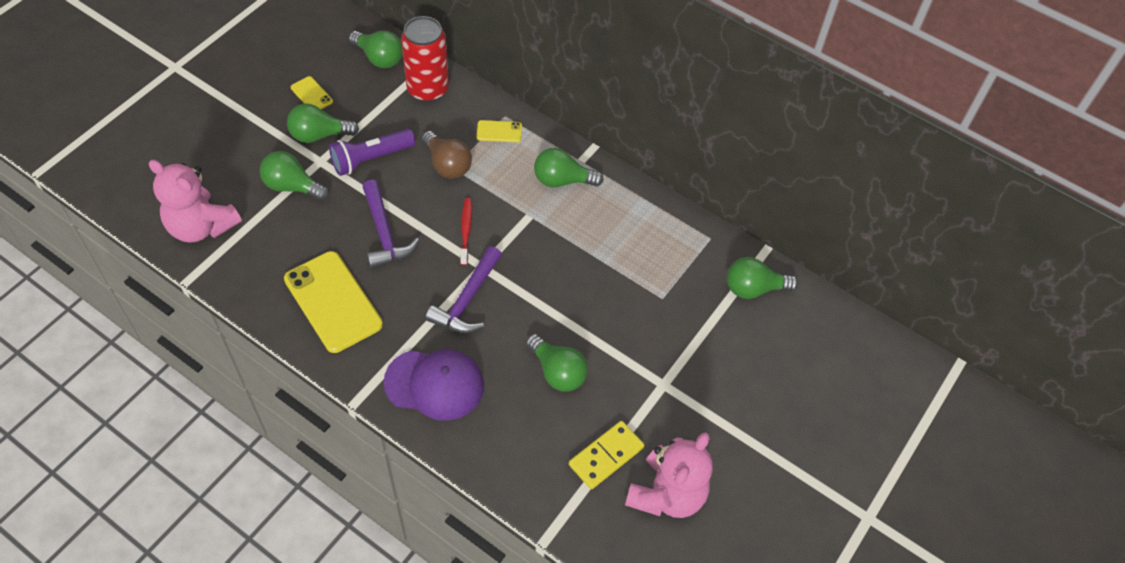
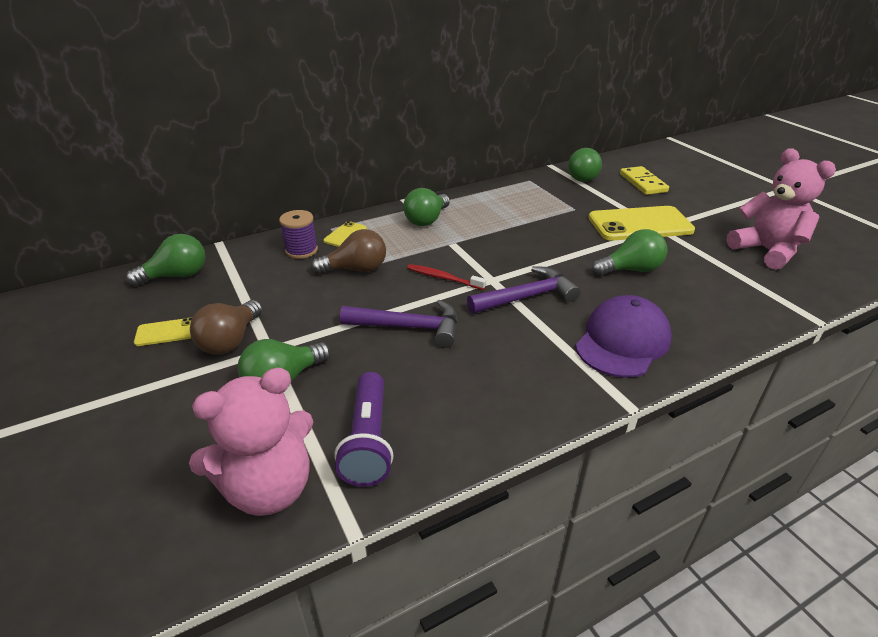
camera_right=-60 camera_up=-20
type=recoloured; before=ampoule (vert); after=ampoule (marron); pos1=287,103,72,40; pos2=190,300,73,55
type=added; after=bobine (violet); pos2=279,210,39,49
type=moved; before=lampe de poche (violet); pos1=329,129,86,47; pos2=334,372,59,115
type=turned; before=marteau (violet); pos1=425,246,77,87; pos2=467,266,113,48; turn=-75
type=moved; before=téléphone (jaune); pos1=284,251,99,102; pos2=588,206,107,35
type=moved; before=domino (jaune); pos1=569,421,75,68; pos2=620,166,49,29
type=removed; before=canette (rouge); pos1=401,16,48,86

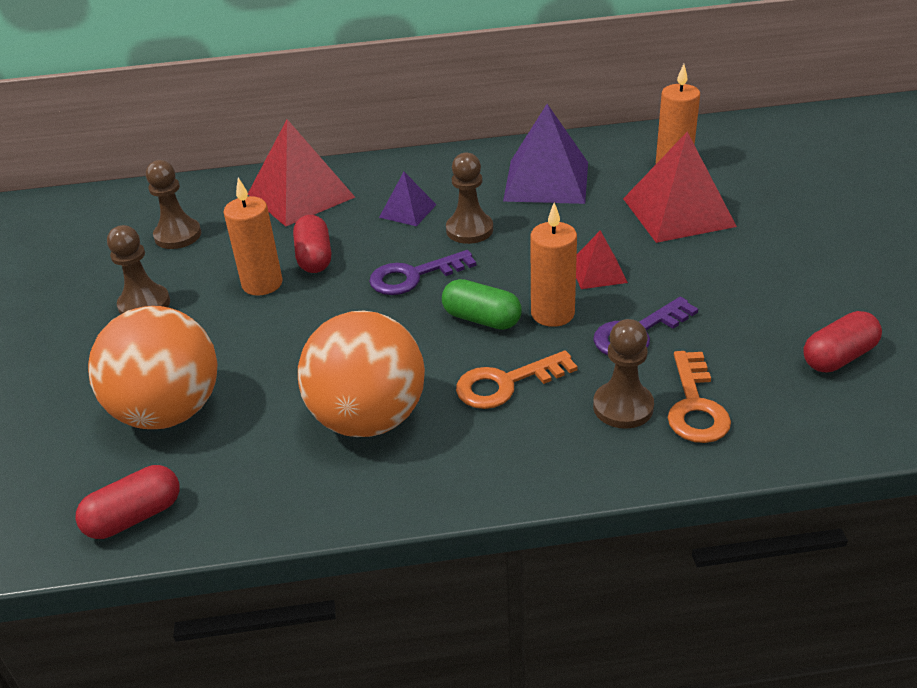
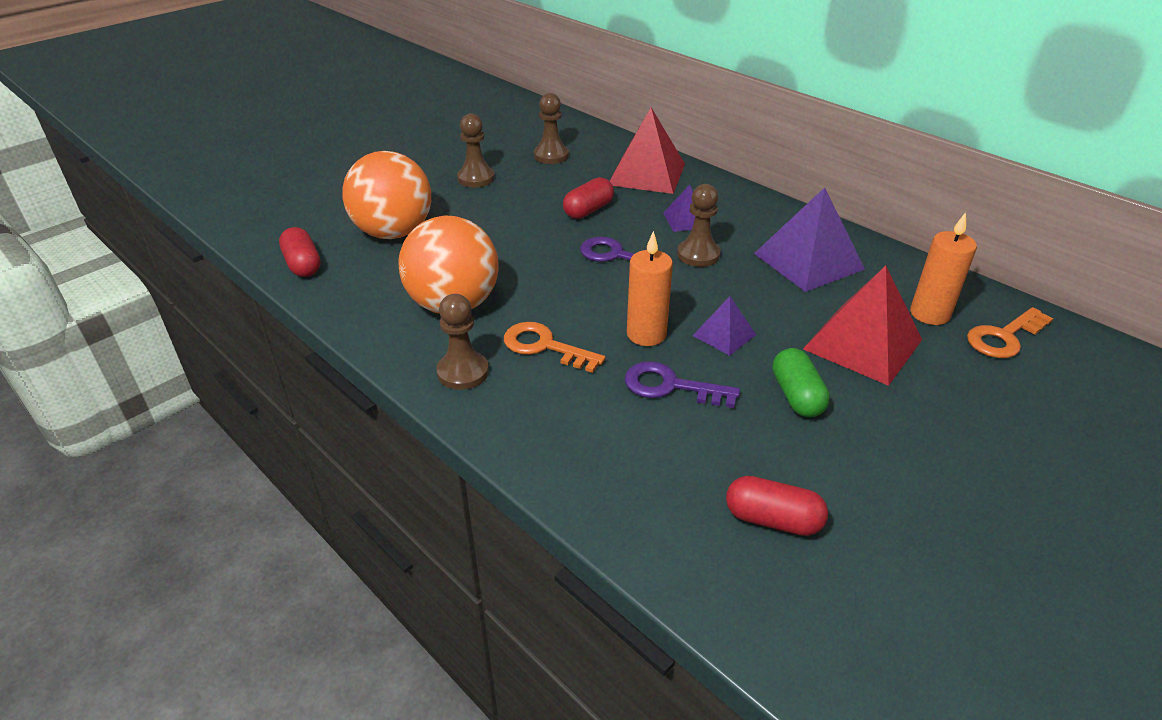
camera_right=50 camera_up=0
type=turned; before=gélule (rouge); pos1=75,465,105,74; pos2=279,227,42,50; turn=45
type=moved; before=pion (marron); pos1=593,319,61,110; pos2=436,294,53,96
type=recoloured; before=pyramide (rouge); after=pyramide (violet); pos1=576,230,52,59; pos2=692,296,64,60
type=moved; before=gélule (vert); pos1=442,279,80,51; pos2=773,348,57,69
type=moved; before=clé (orange); pos1=668,351,63,92; pos2=967,307,86,51
type=removed; before=bougie (orange); pos1=223,178,60,118

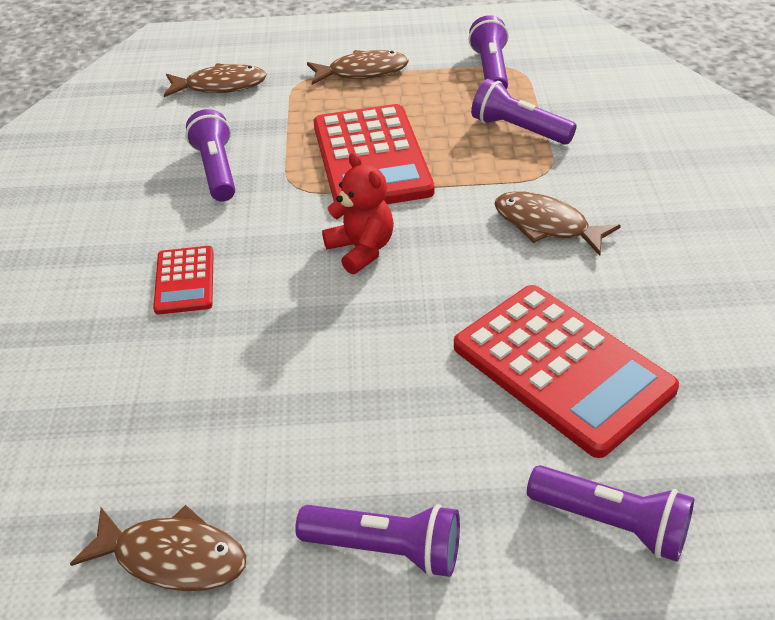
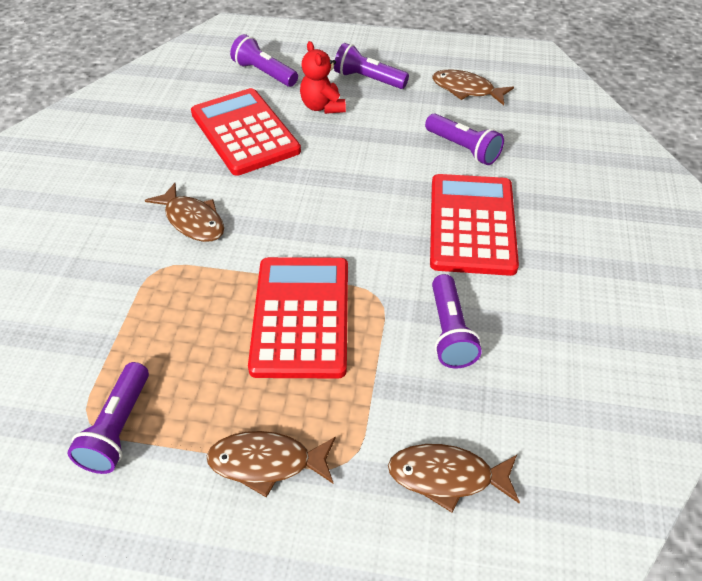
camera_right=-170 camera_up=5
type=moved; before=ours en peluche (rouge); pos1=322,152,72,122; pos2=300,41,46,73
type=moved; before=lampe de poche (violet); pos1=471,79,106,66; pos2=425,113,79,52
type=resized; before=calculatrice (rouge); pos1=153,246,61,68; pos2=430,174,89,102; scale=1.97

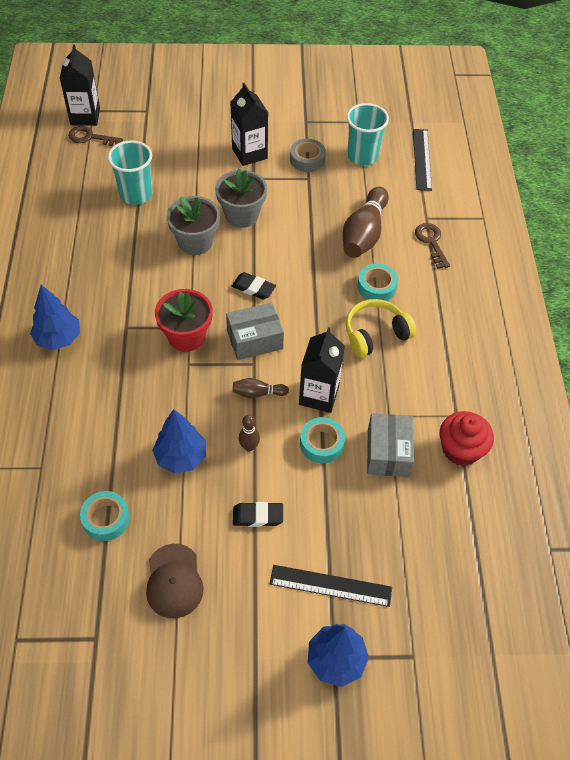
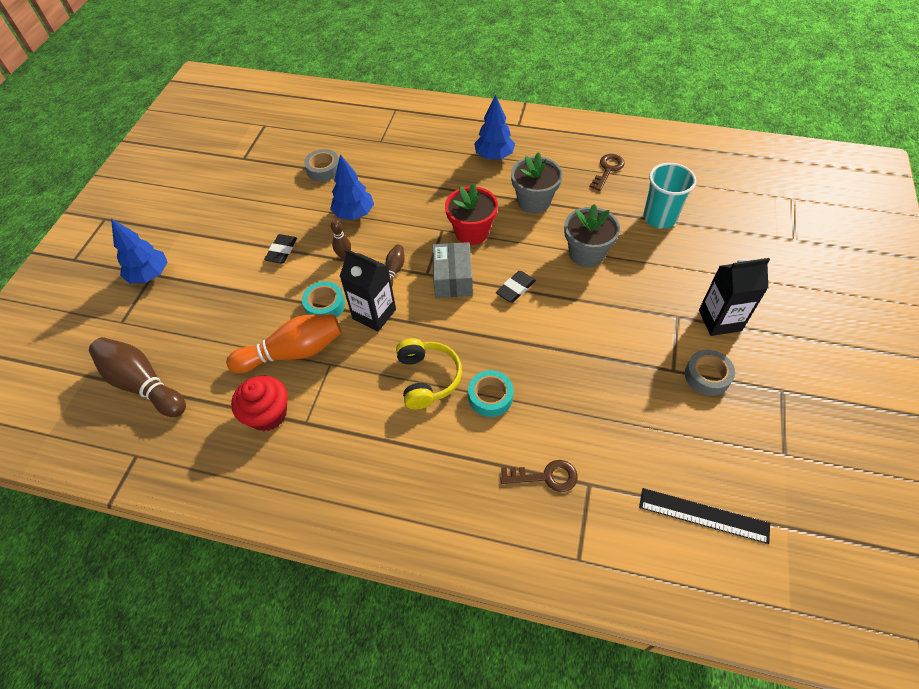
camera_right=110 camera_up=0
type=moved; before=quille (marron); pos1=343,187,46,71; pos2=89,337,97,80
type=replaced; before=boîte (gris); after=quille (orange); pos1=367,414,47,63; pos2=226,314,116,59
type=recoloured; before=ruban adhésif (turquoise); after=ruban adhésif (gris); pos1=80,491,50,50; pos2=304,149,35,33
type=moved; before=pot de fleurs (gris); pos1=215,169,52,59; pos2=511,152,52,62
type=moved; before=clé (marron); pos1=68,126,55,20; pos2=589,154,36,37
type=removed; before=brique de lait (noir); pos1=60,45,40,81
type=removed; before=casquette (marron); pos1=146,544,58,74
type=removed; before=règle (noir); pos1=270,565,122,42
type=removed; before=gobelet (turquoise); pos1=347,103,42,63

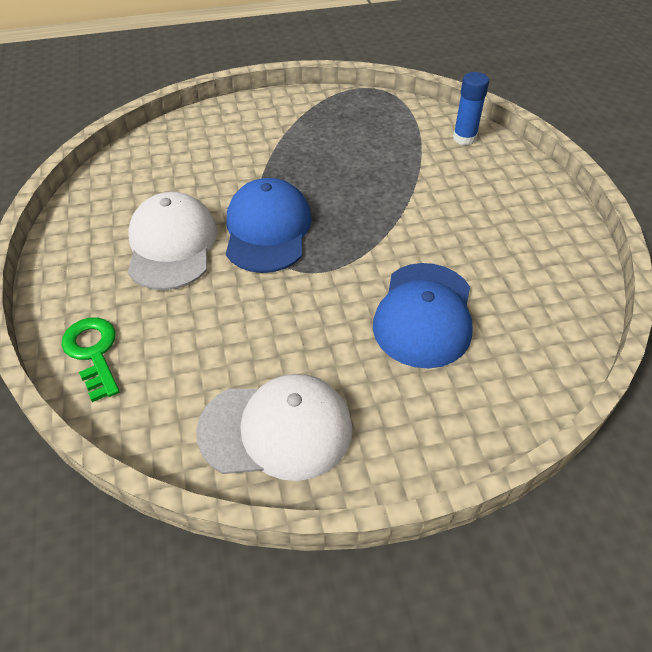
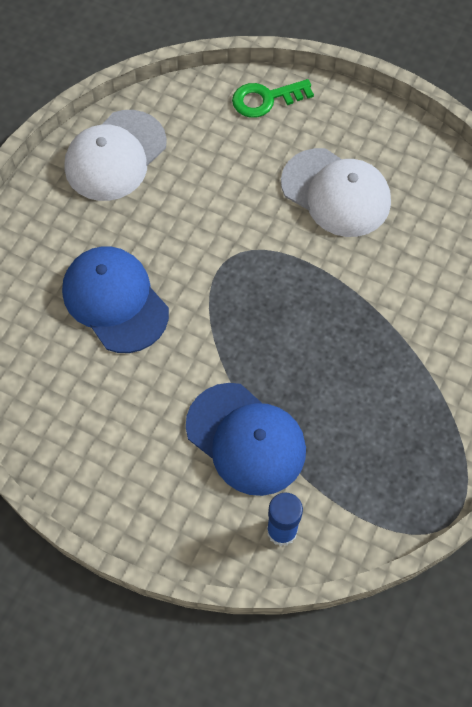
camera_right=130 camera_up=15
type=moved; before=casquette (bleu); pos1=226,178,86,95; pos2=186,383,120,113
type=turned; before=clé (vert); pos1=61,318,59,84; pos2=232,79,82,39; turn=150

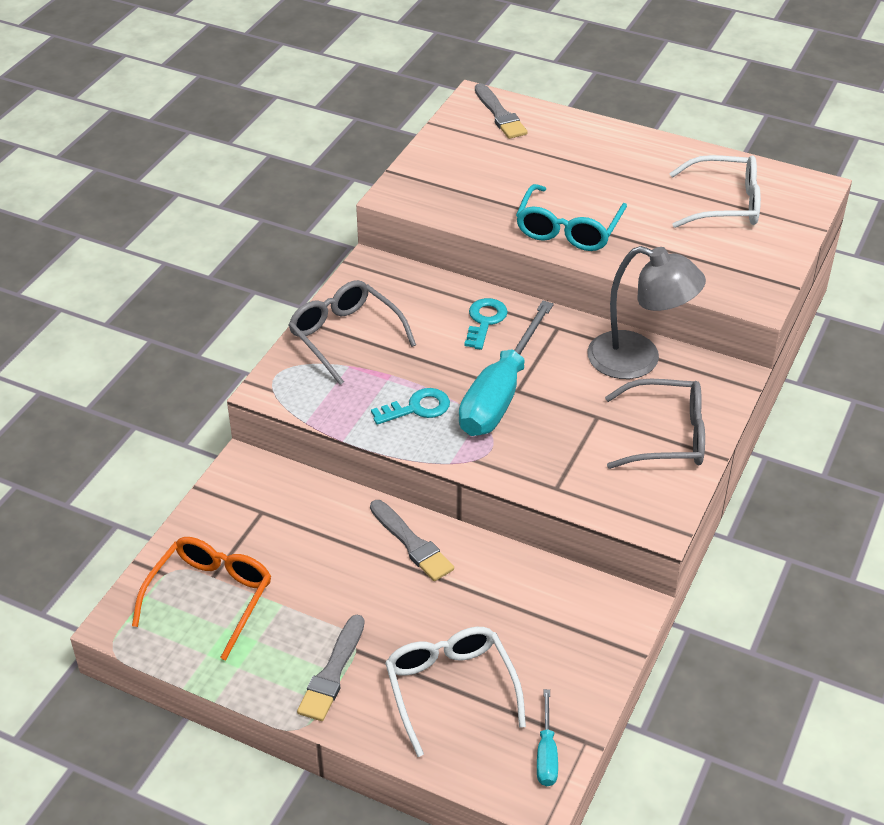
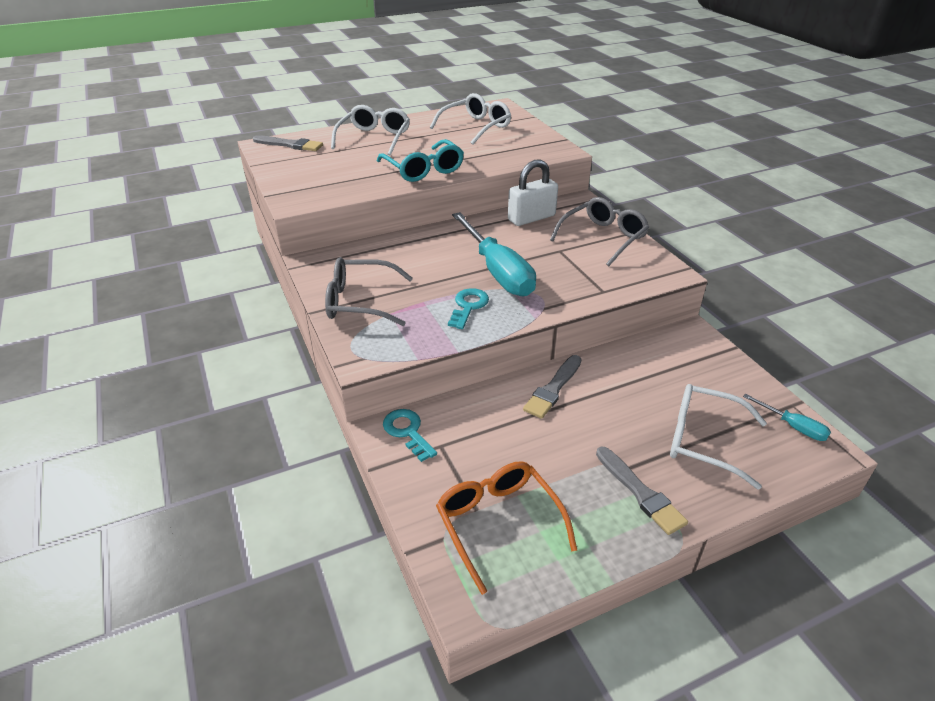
camera_right=-50 camera_up=-5
type=added; after=lunettes (blanc); pos2=331,105,79,51
type=moved; before=clé (turquoise); pos1=464,298,44,52; pos2=383,409,54,53
type=replaced; before=lampe (gris); after=cadenas (blanc); pos1=587,246,119,133; pos2=508,160,50,66
type=turned; before=pinceau (gris); pos1=370,500,84,81; pos2=523,355,58,64; turn=120

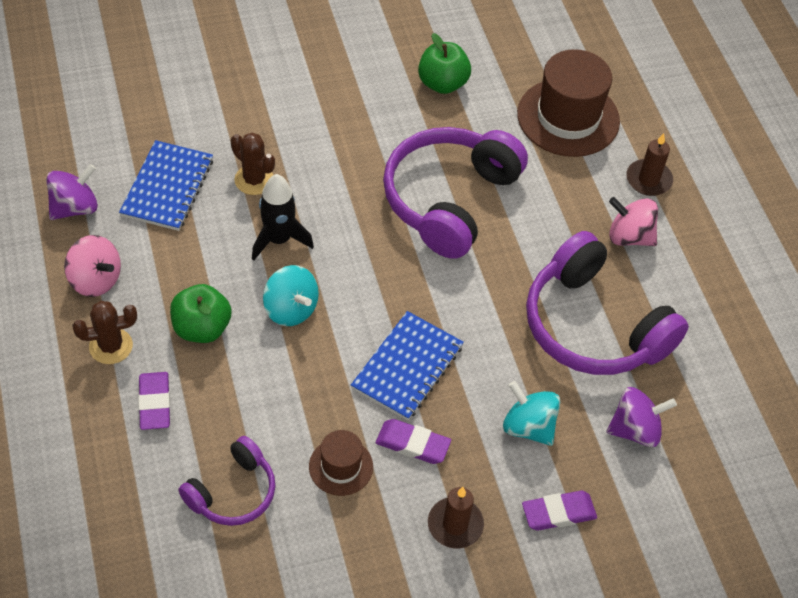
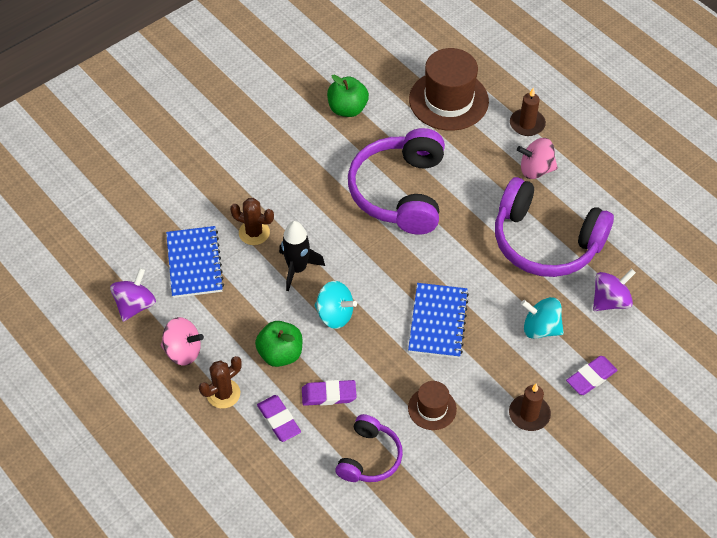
camera_right=-20 camera_up=0
type=moved; before=gomme (violet); pos1=376,419,75,45; pos2=302,380,55,26

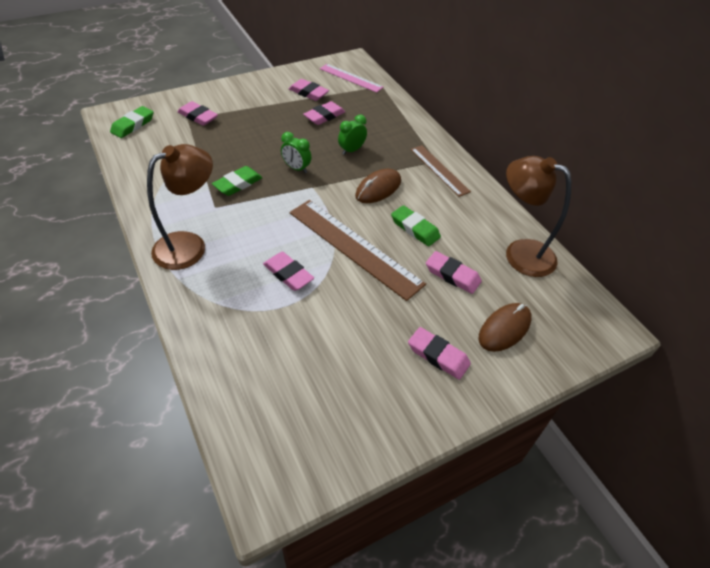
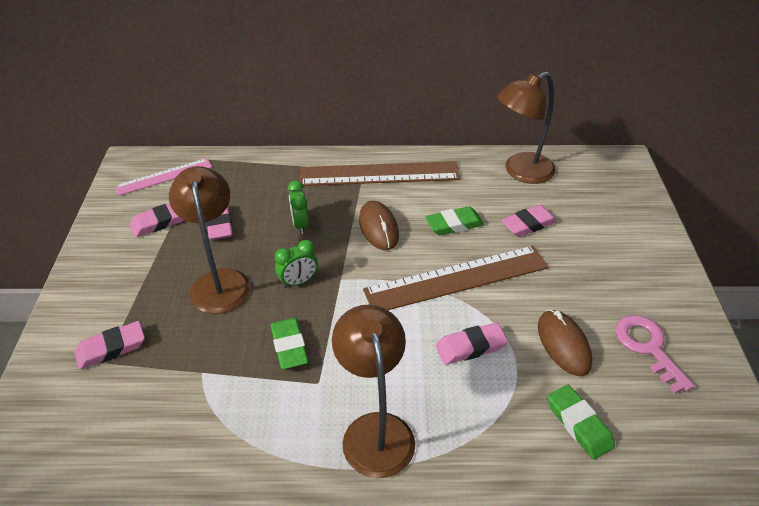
camera_right=-60 camera_up=-5
type=added; after=lampe (marron); pos2=169,166,81,148
type=resized; before=règle (marron); pos1=411,145,60,52; pos2=299,161,161,25; scale=1.71
type=moved; before=souris (marron); pos1=478,303,54,49; pos2=538,310,54,66
type=moved; before=gomme (vert); pos1=110,106,44,32; pos2=547,385,68,75
type=added; after=clé (rose); pos2=615,315,80,79
type=removed; before=gomme (rose); pos1=408,327,63,53

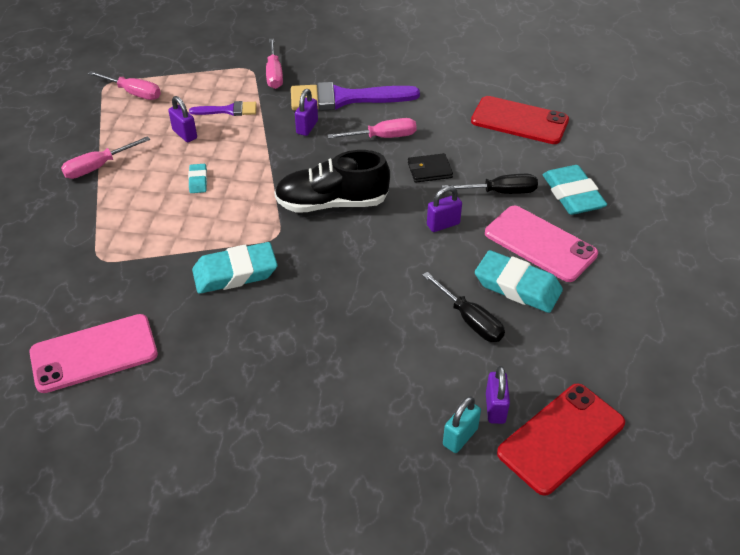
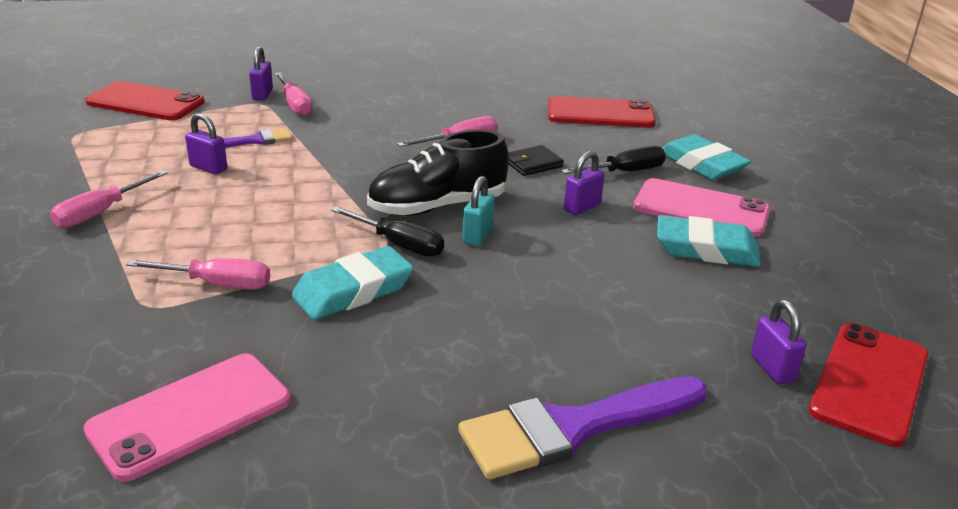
camera_right=-20 camera_up=-15
type=added; after=téléphone (rouge); pos2=85,81,120,39
type=moved; before=tournevis (rose); pos1=88,71,73,29; pos2=126,258,144,32
type=moved; before=cadenas (violet); pos1=295,89,23,47; pos2=249,46,24,54
type=moved; before=tournevis (noir); pos1=422,272,83,70; pos2=331,206,113,51
type=moved; before=pinceau (violet); pos1=291,82,129,29; pos2=458,376,249,104
type=moved; before=cadenas (turquoise); pos1=443,396,38,57; pos2=462,176,33,70
type=removed; before=gomme (turquoise); pos1=188,164,19,29

